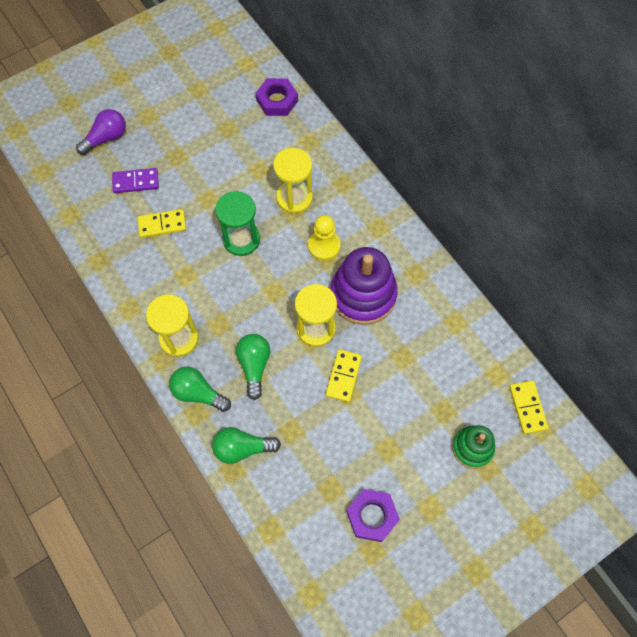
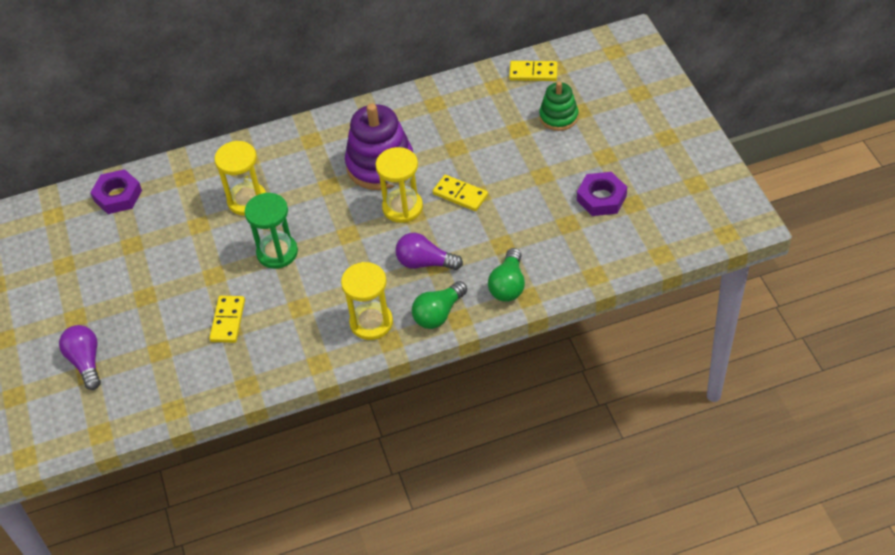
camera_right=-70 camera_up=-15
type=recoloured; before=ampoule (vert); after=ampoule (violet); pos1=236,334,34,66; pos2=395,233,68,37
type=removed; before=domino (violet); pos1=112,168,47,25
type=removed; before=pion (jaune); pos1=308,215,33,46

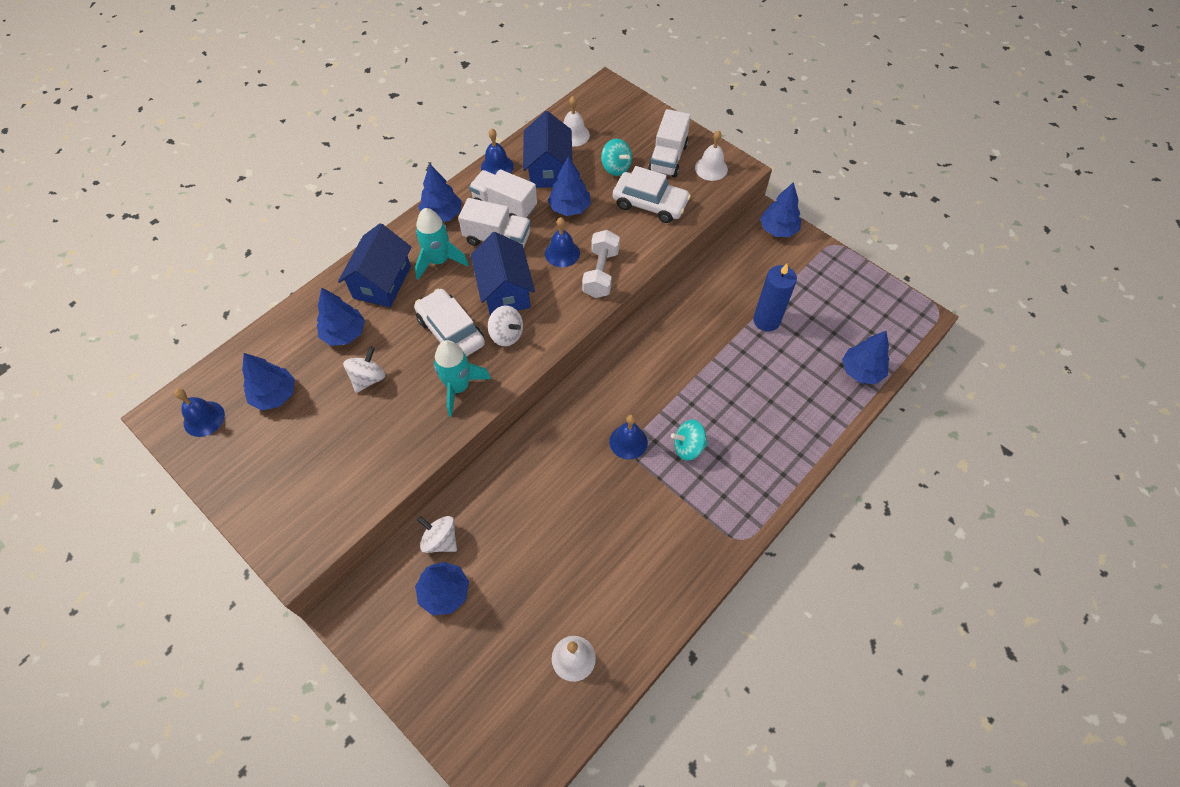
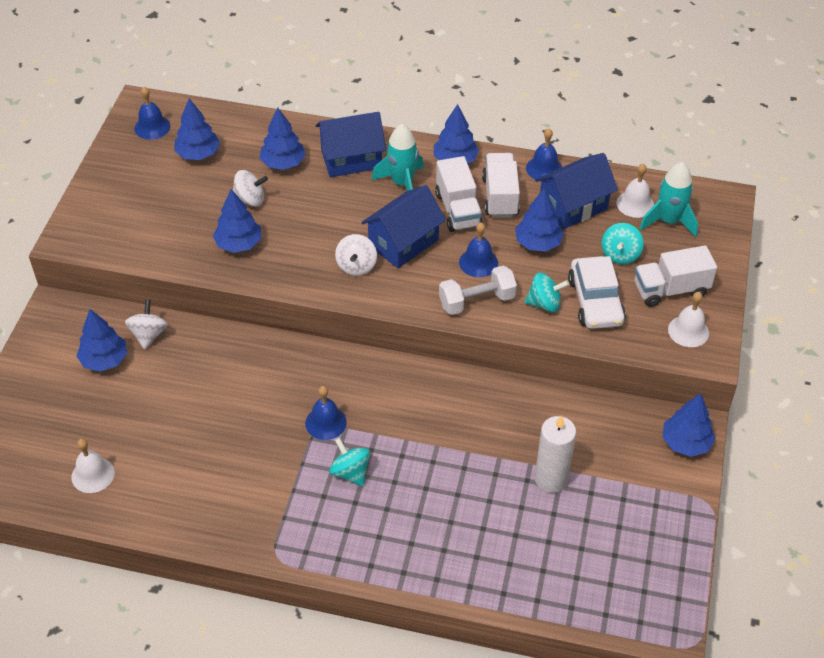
camera_right=60 camera_up=-10
type=moved; before=arbre (bleu); pos1=842,331,47,53; pos2=213,189,48,64
type=added; after=toupie (turquoise); pos2=525,273,44,40
type=recoloured; before=bougie (bleu); after=bougie (blanc); pos1=753,264,44,67; pos2=535,416,41,77
type=moved; before=fusée (turquoise); pos1=433,340,58,77; pos2=640,162,58,75
type=removed; before=voiture (blanc); pos1=414,288,71,69

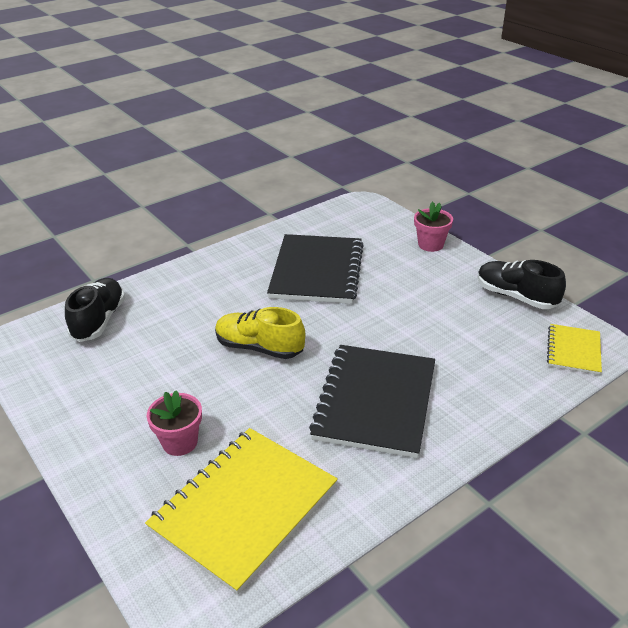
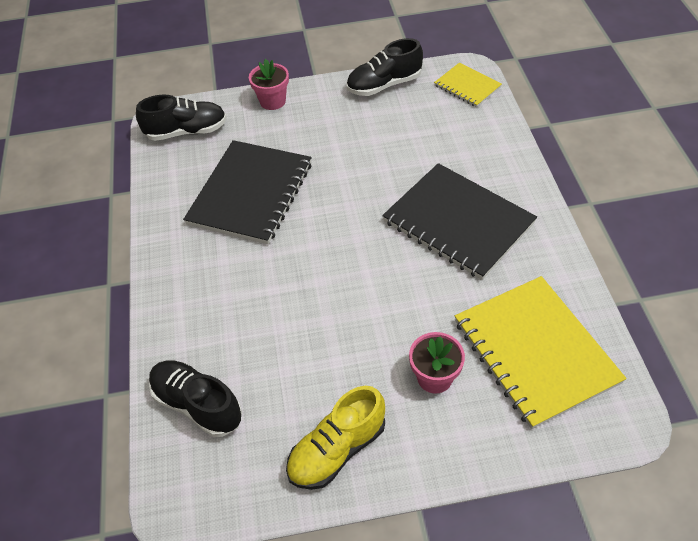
camera_right=-60 camera_up=15
type=added; after=chaussure (noir); pos2=136,95,91,46
type=turned; before=carnet (noir); pos1=267,234,97,70; pos2=183,140,129,104; turn=75
type=moved; before=chaussure (jaune); pos1=215,307,90,52; pos2=286,386,99,104

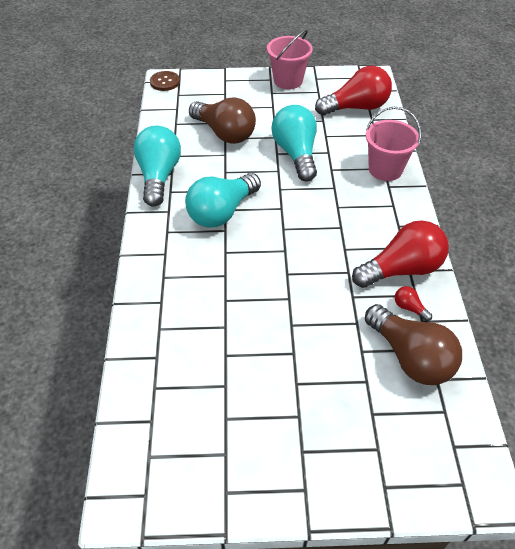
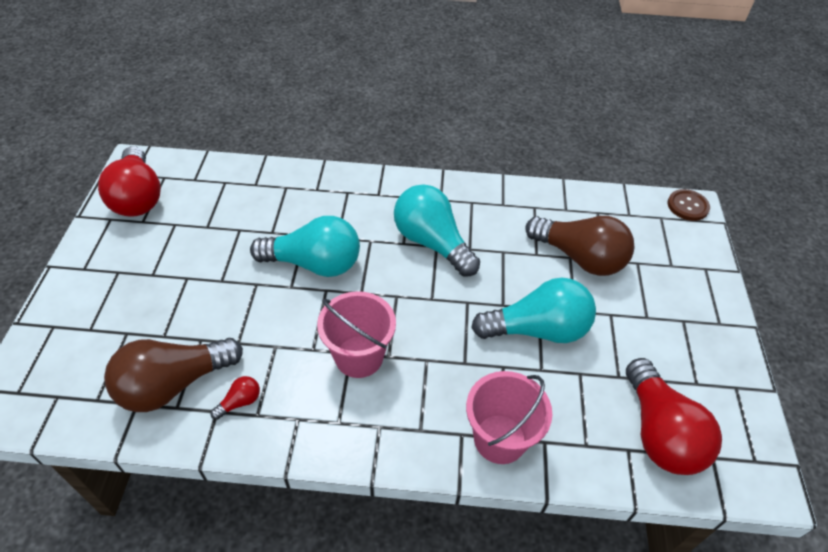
camera_right=95 camera_up=0
type=moved; before=ampoule (rouge); pos1=352,220,97,68; pos2=98,146,63,71
type=moved; before=ampoule (turquoise); pos1=133,126,48,81; pos2=250,216,110,61
type=moved; before=seau (rose); pos1=267,29,46,60; pos2=317,291,79,87
type=turned; before=ampoule (marron); pos1=189,97,67,47; pos2=525,216,109,60; turn=-105

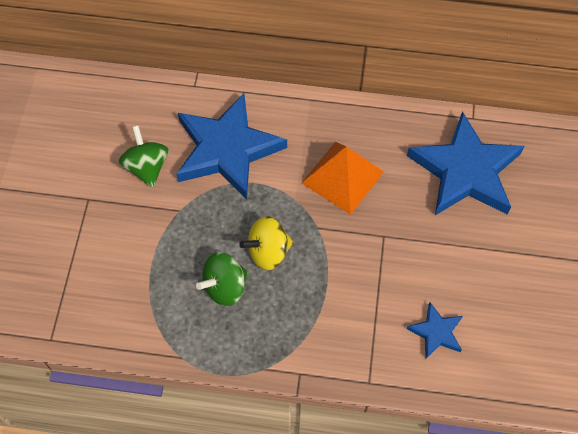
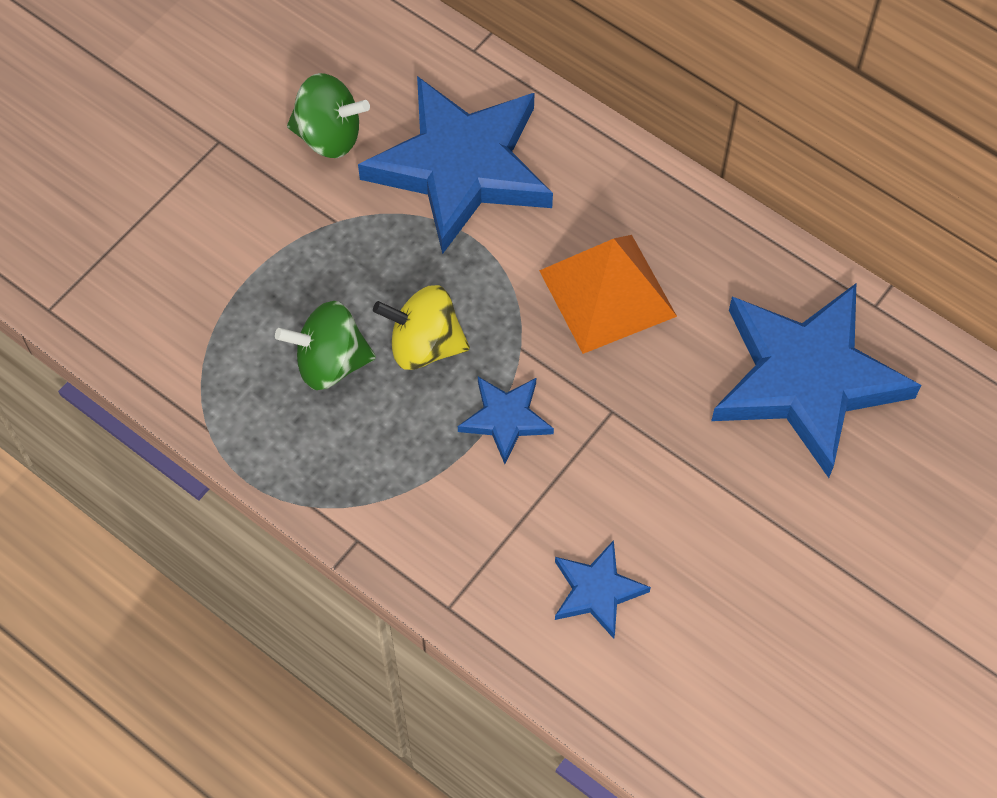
camera_right=30 camera_up=0
type=turned; before=toupie (vert); pos1=118,125,51,63; pos2=287,73,83,85; turn=90
type=added; after=étoile (bleu); pos2=458,377,96,87

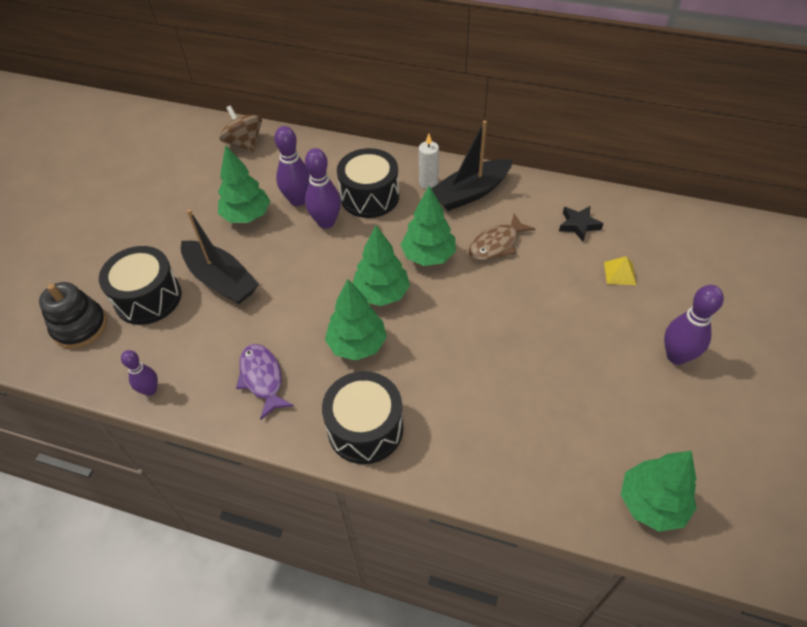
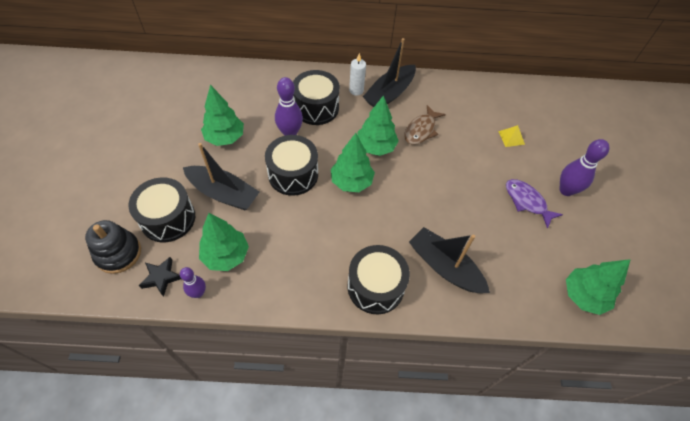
camera_right=-20 camera_up=5
type=moved; before=étoile (noir); pos1=559,206,45,36; pos2=139,257,42,40
type=moved; before=arbre (vert); pos1=325,279,62,82; pos2=199,213,50,58
type=added; after=tambour (noir); pos2=265,135,53,61
type=added; after=bateau (noir); pos2=409,227,81,66
type=moved; before=poisson (violet); pos1=236,344,58,76; pos2=506,179,57,50
type=removed; before=toupie (marron); pos1=220,105,42,48
type=removed; before=quille (violet); pos1=274,126,36,80

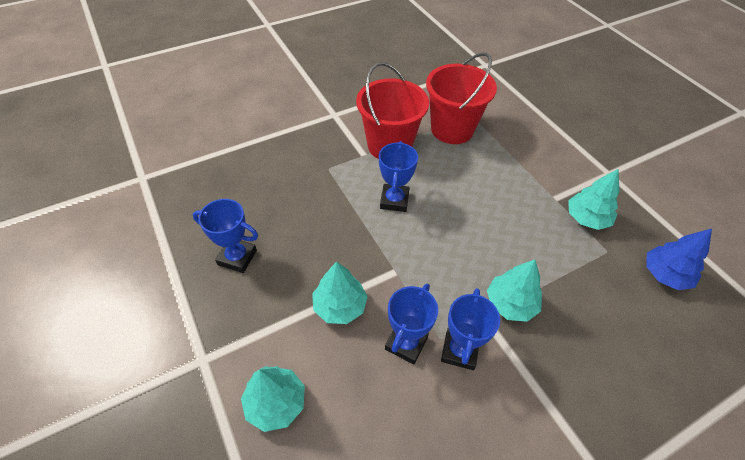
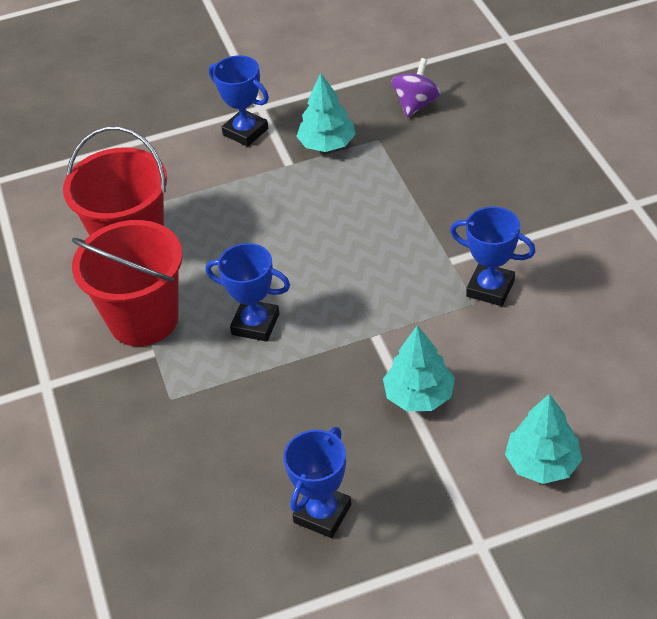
camera_right=-75 camera_up=-5
type=moved; before=trophée (bleu); pos1=385,284,53,80; pos2=209,55,60,92
type=replaced; before=arbre (bleu); after=toupie (violet); pos1=646,229,66,61; pos2=392,58,49,60
type=removed; before=arbre (turquoise); pos1=487,260,55,62

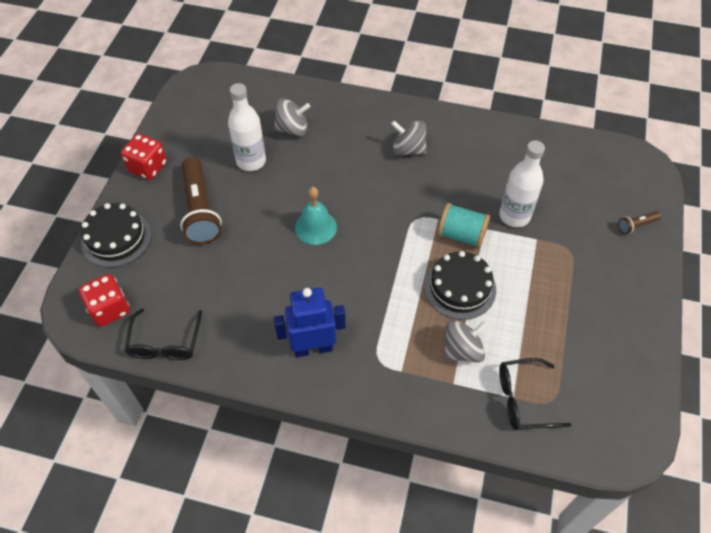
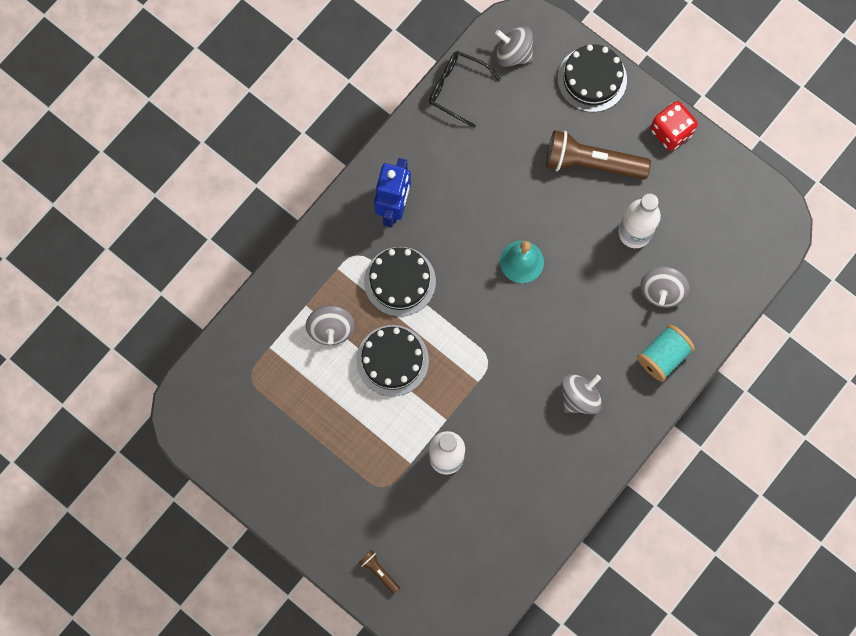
camera_right=115 camera_up=20
type=turned; before=lampe de poche (marron); pos1=618,211,43,23; pos2=359,550,41,44; turn=-45
type=added; after=gâteau (noir); pos2=364,247,72,70
type=replaced; before=dé (rouge); after=toupie (gris); pos1=79,274,51,53; pos2=495,26,38,41
type=moved; before=bobine (turquoise); pos1=438,203,52,45; pos2=637,324,58,58
type=removed; before=lunettes (noir); pos1=499,358,72,72

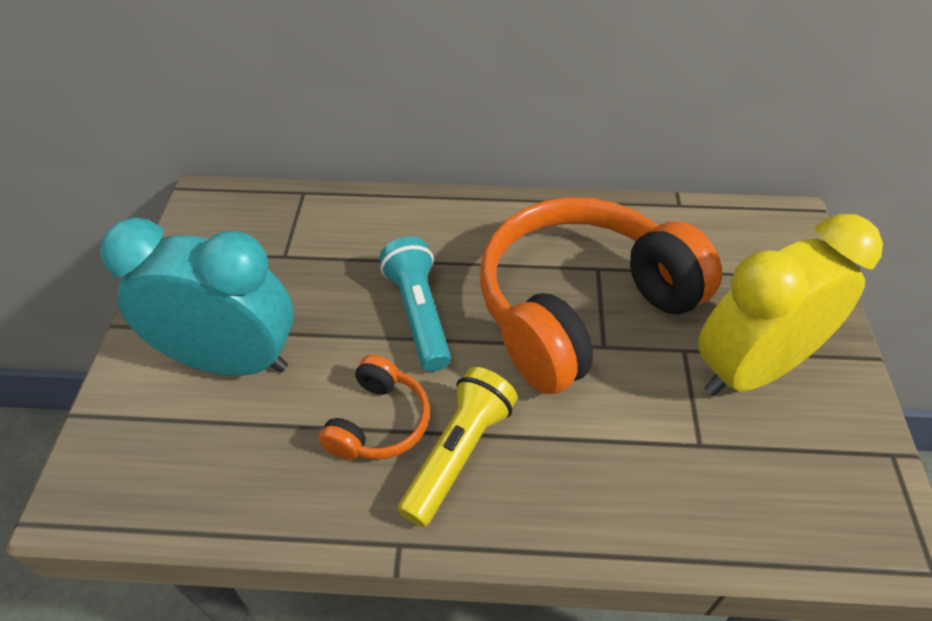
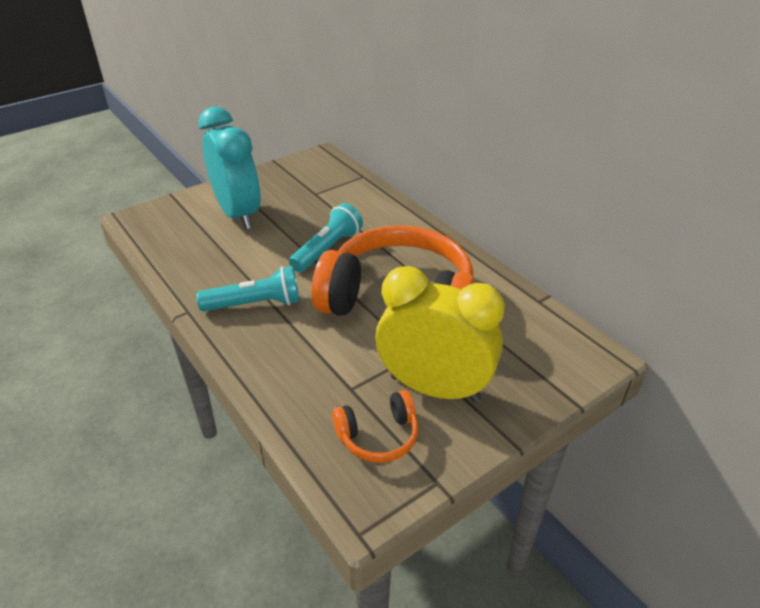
camera_right=50 camera_up=-10
type=recoloured; before=lampe de poche (jaune); after=lampe de poche (turquoise); pos1=398,367,120,160; pos2=196,266,103,45
type=moved; before=casque audio (orange); pos1=319,355,111,105; pos2=332,390,86,73

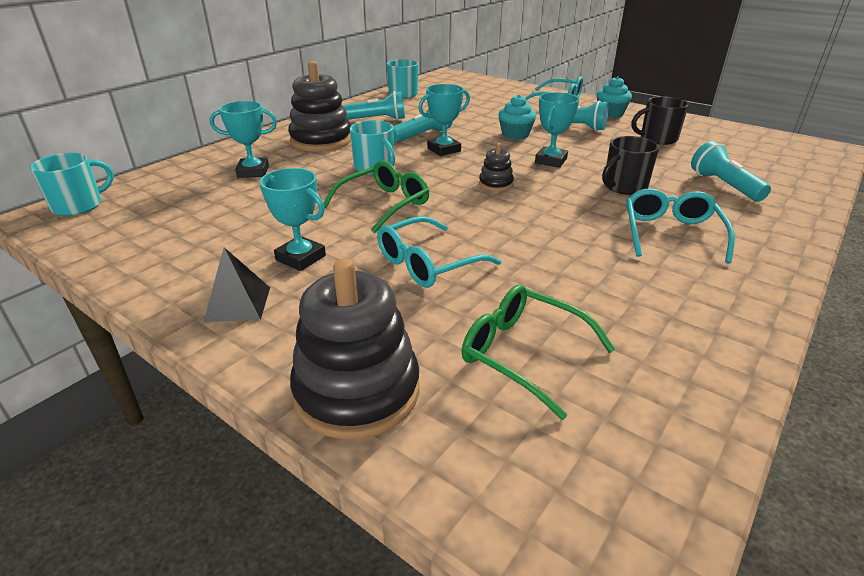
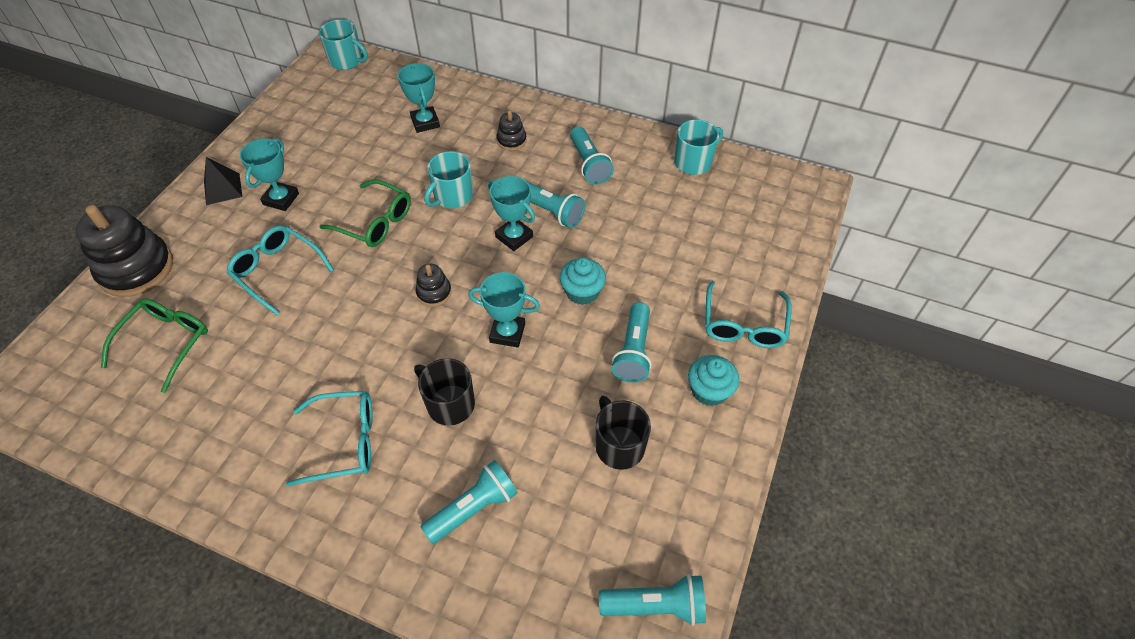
camera_right=75 camera_up=20
type=resized; before=jouet à empiler (noir); pos1=288,61,63,91; pos2=496,111,31,40; scale=0.47
type=added; after=lampe de poche (turquoise); pos2=599,574,107,52

